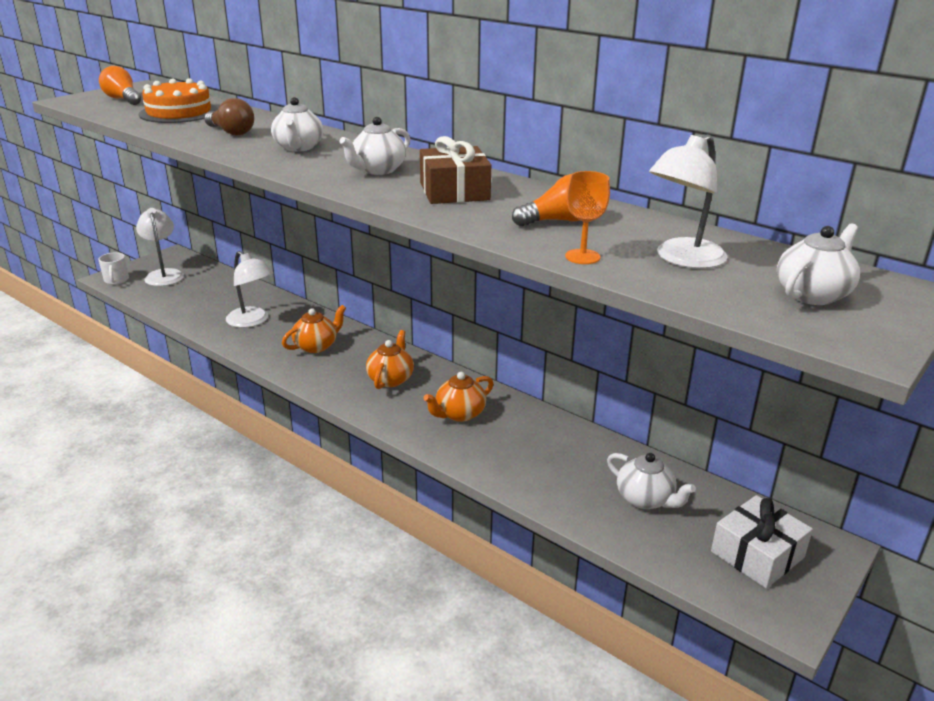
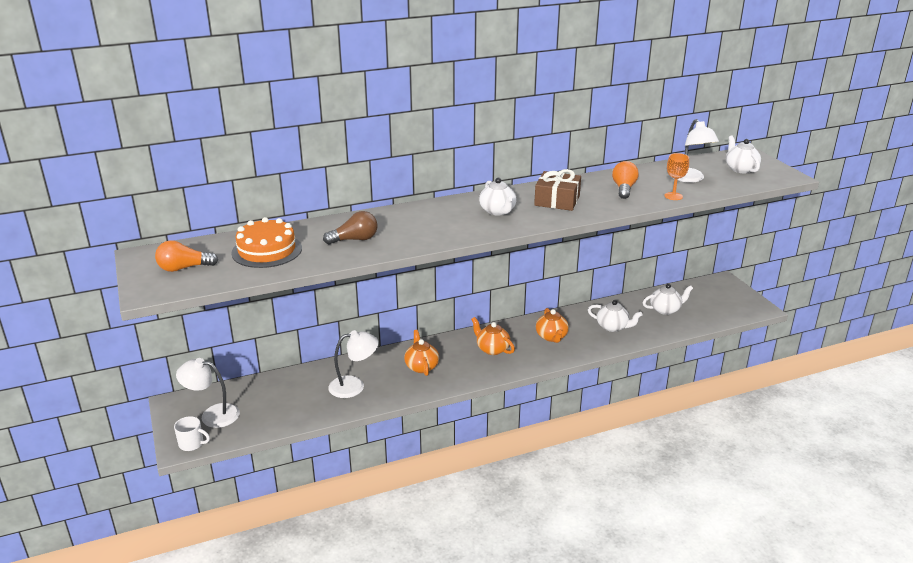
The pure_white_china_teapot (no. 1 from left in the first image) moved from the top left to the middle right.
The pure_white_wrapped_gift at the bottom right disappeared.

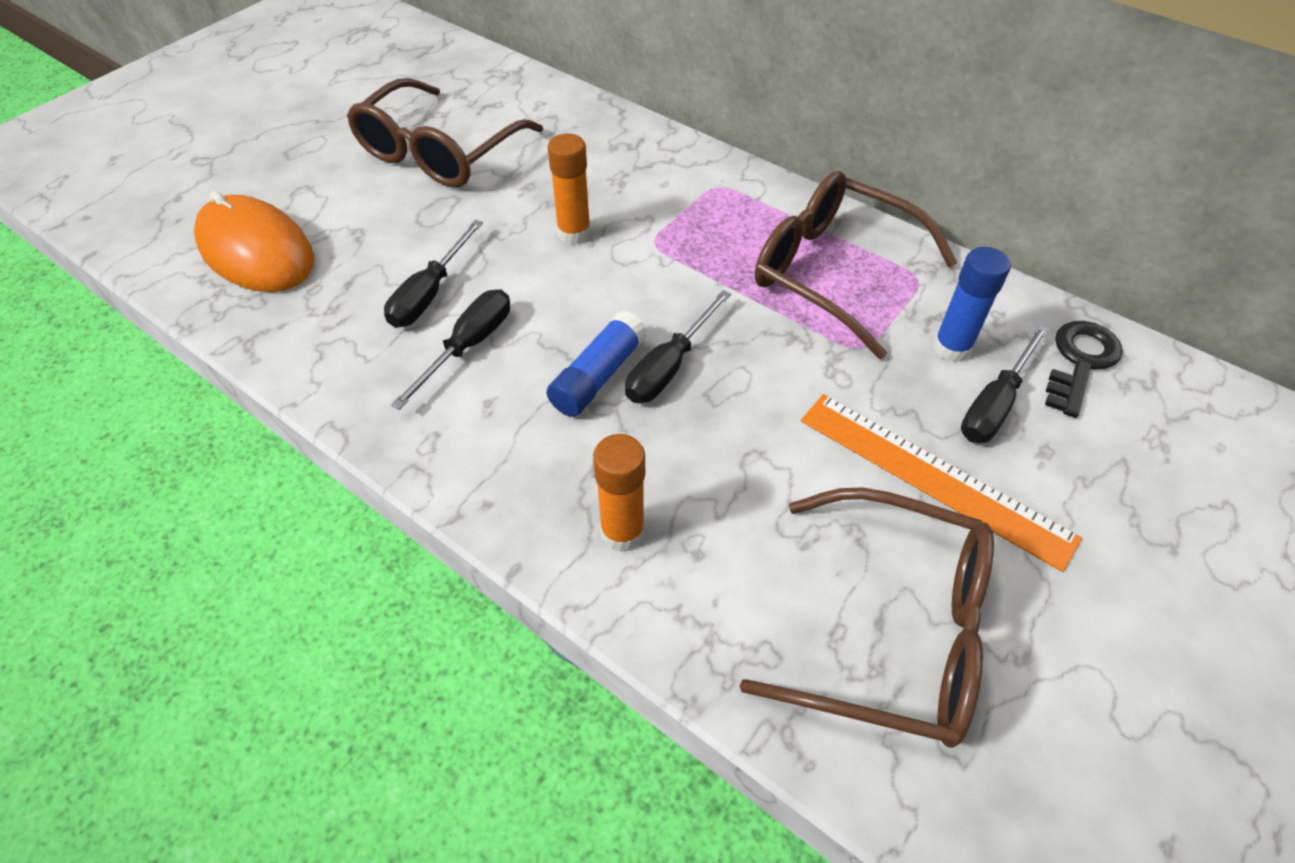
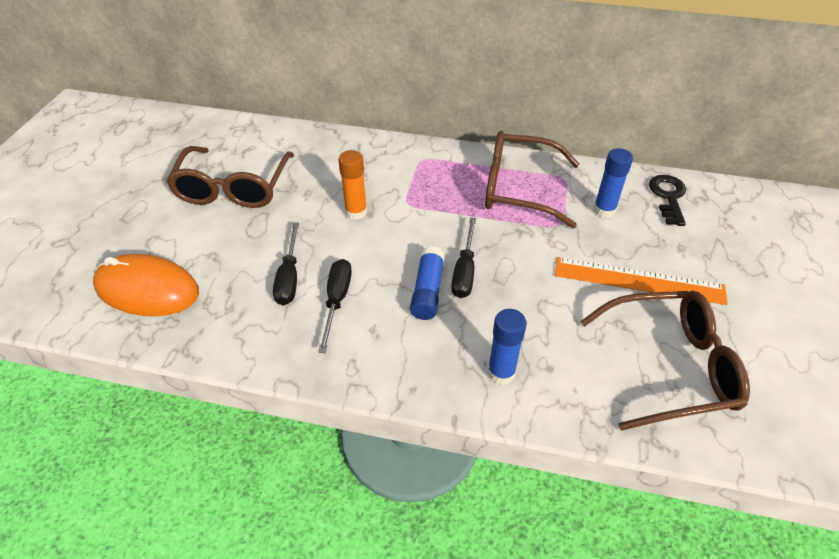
The orange-coloured_glue_stick (no. 2 from left) at the centre became the royal_blue_glue_stick (no. 2 from left) at the centre.
The ebony_screwdriver (no. 4 from left) at the middle right disappeared.

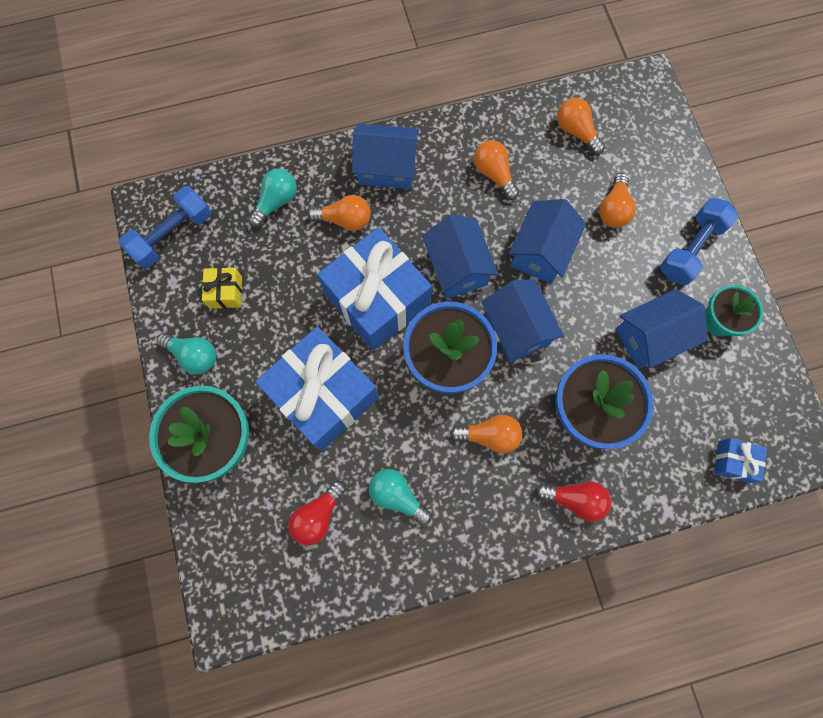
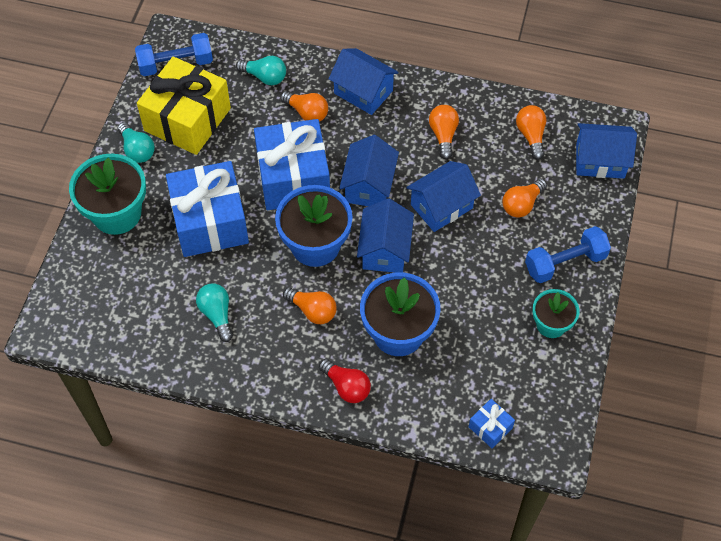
The yellow_wrapped_gift at the middle left changed to 2.34 times the size.
The turquoise_lightbulb (no. 2 from left in the first image) at the top left turned 45 degrees clockwise.
The scarlet_lightbulb (no. 1 from left) at the bottom centre disappeared.
The royal_blue_cottage (no. 5 from left) moved from the middle right to the top right.

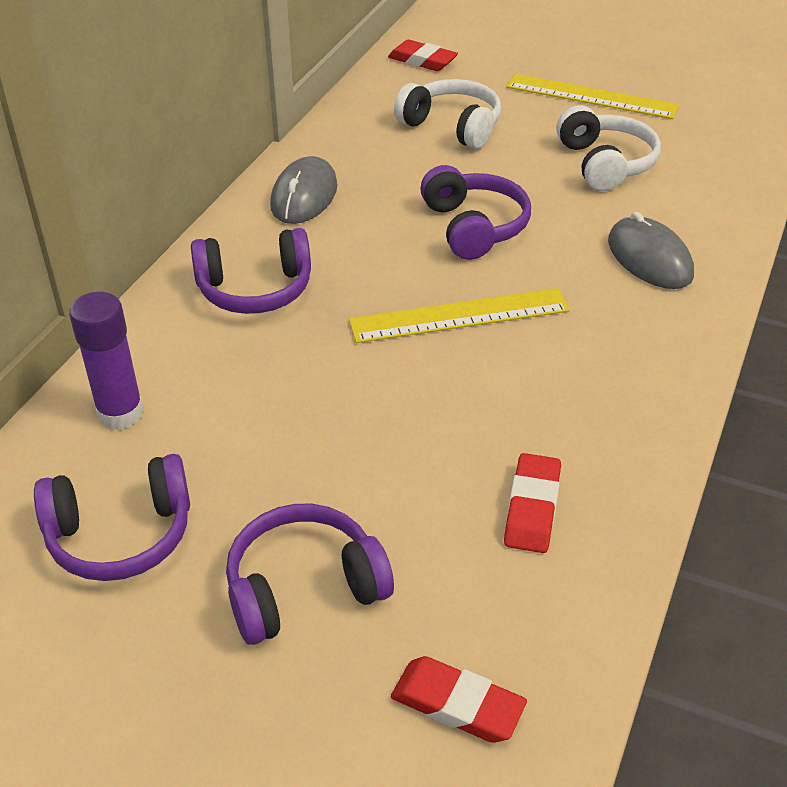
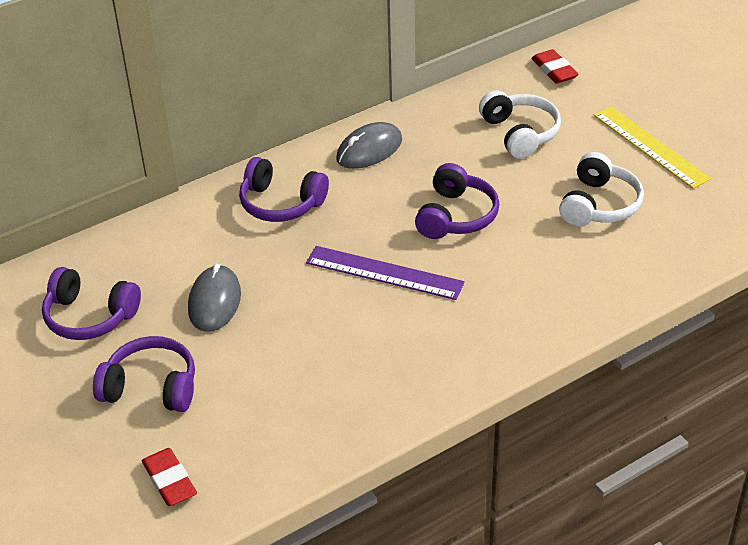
The violet_glue_stick at the middle left disappeared.
The yellow_measuring_stick (no. 1 from left) at the centre became the violet_measuring_stick at the centre.
The scarlet_eraser (no. 3 from left) at the middle right disappeared.
The gray_PC_mouse (no. 2 from left in the first image) moved from the top right to the middle left.

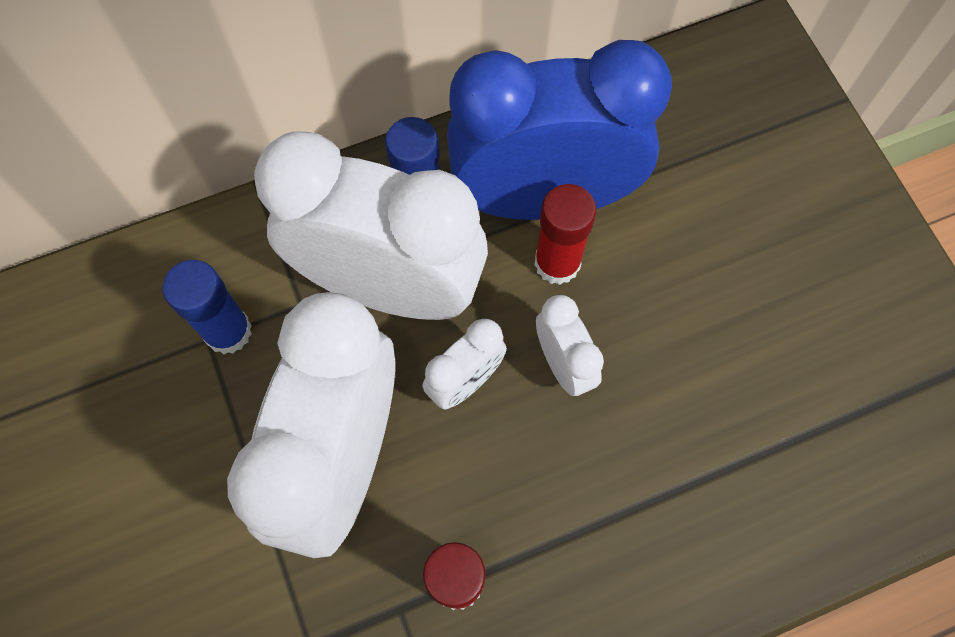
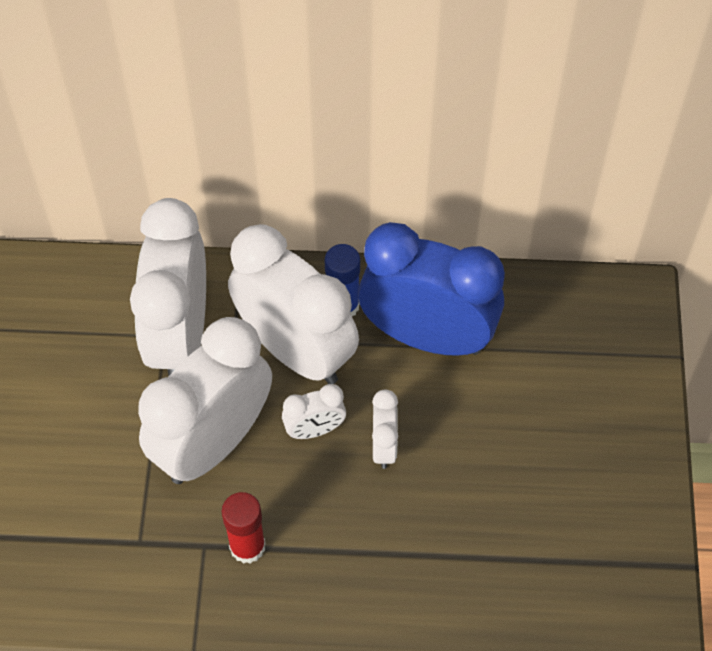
The royal_blue_glue_stick (no. 1 from left) at the middle left was replaced by the pure_white_clock (no. 1 from left) at the middle left.
The scarlet_glue_stick (no. 2 from left) at the centre disappeared.

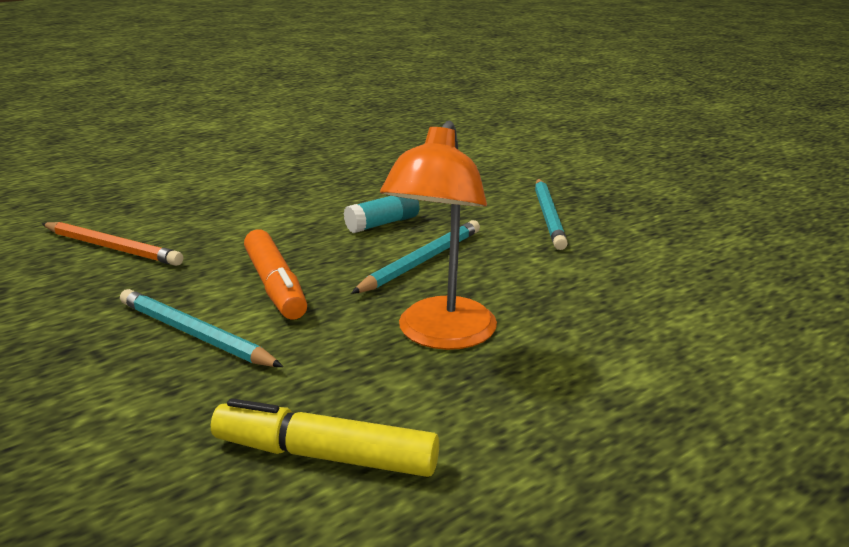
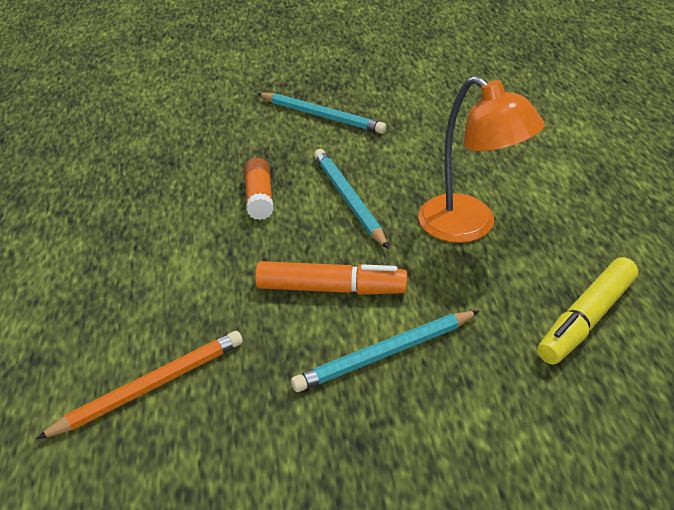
The turquoise_glue_stick at the centre became the orange-coloured_glue_stick at the centre.

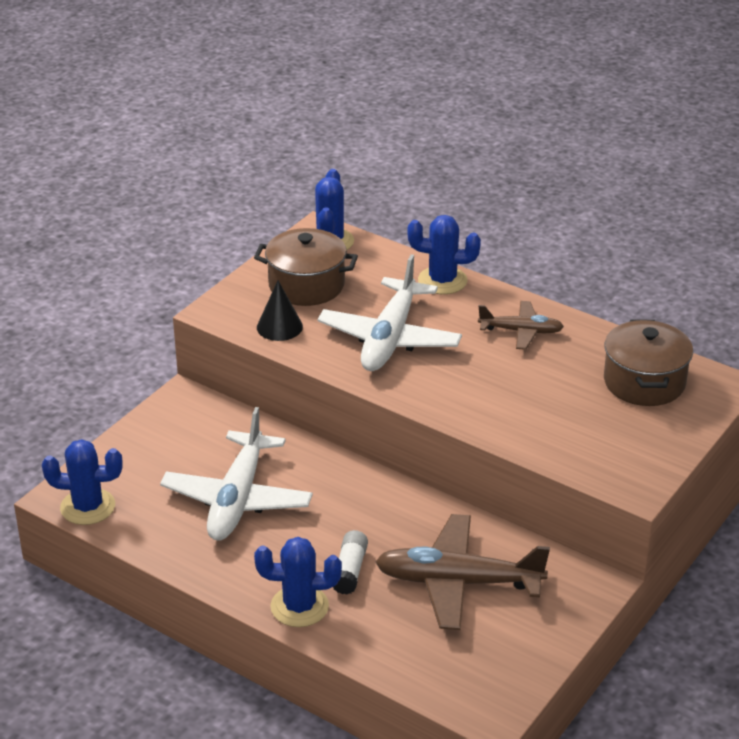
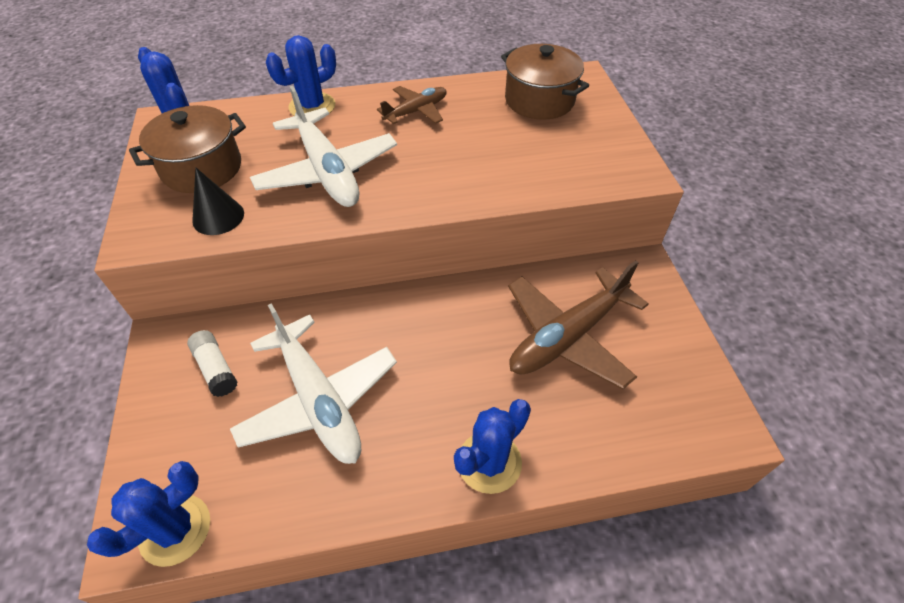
The pure_white_glue_stick moved from the bottom centre to the middle left.

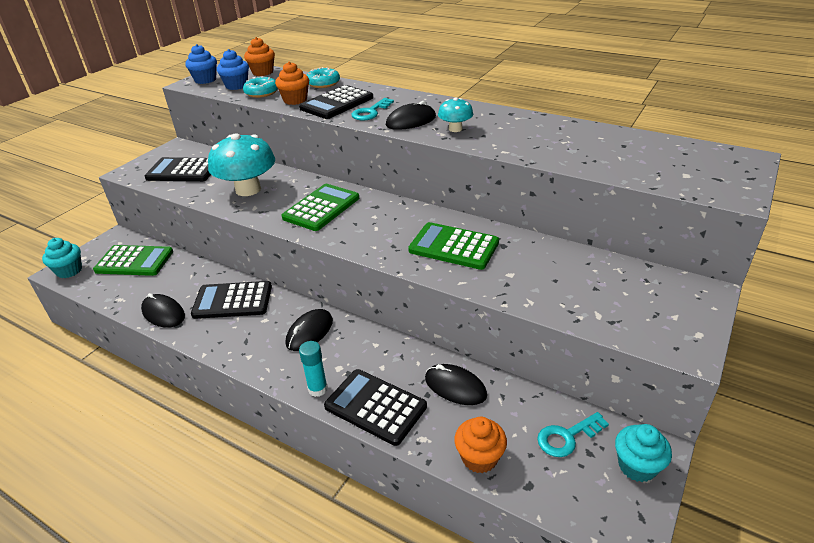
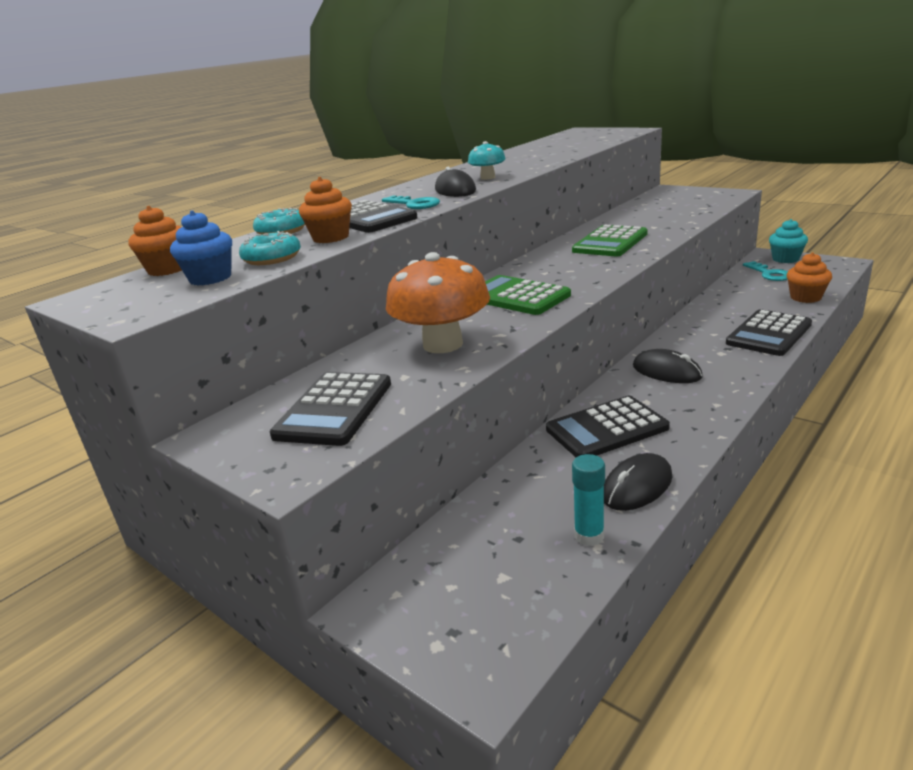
The turquoise_muffin (no. 1 from left) at the middle left disappeared.
The leaf-green_adding_machine (no. 1 from left) at the middle left disappeared.
The royal_blue_muffin (no. 1 from left) at the top left disappeared.
The ebony_adding_machine (no. 2 from left in the first image) at the middle left turned 60 degrees clockwise.
The turquoise_toadstool (no. 1 from left) at the top left became the orange-coloured_toadstool at the centre.
The turquoise_glue_stick moved from the bottom centre to the centre.
The ebony_PC_mouse (no. 4 from left) at the bottom centre disappeared.

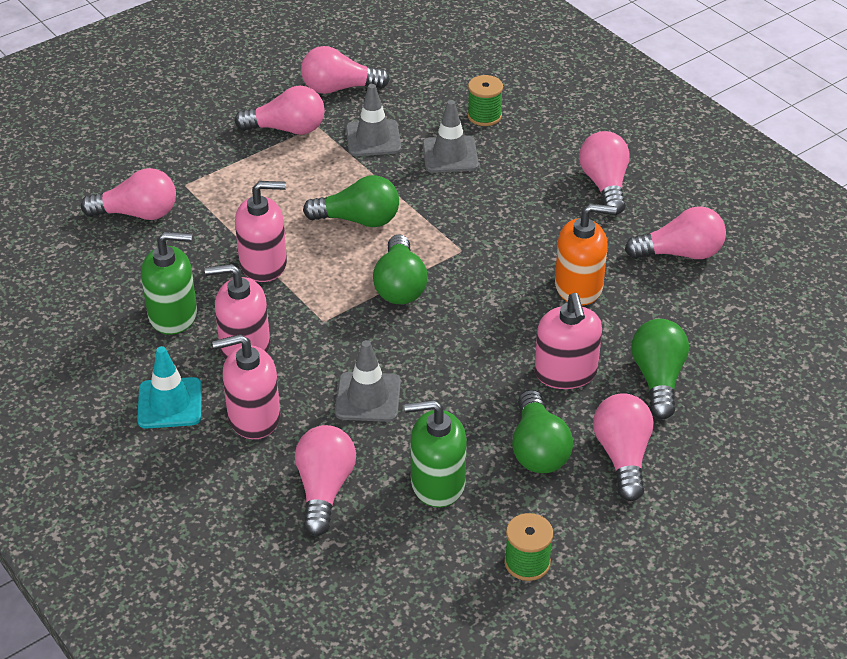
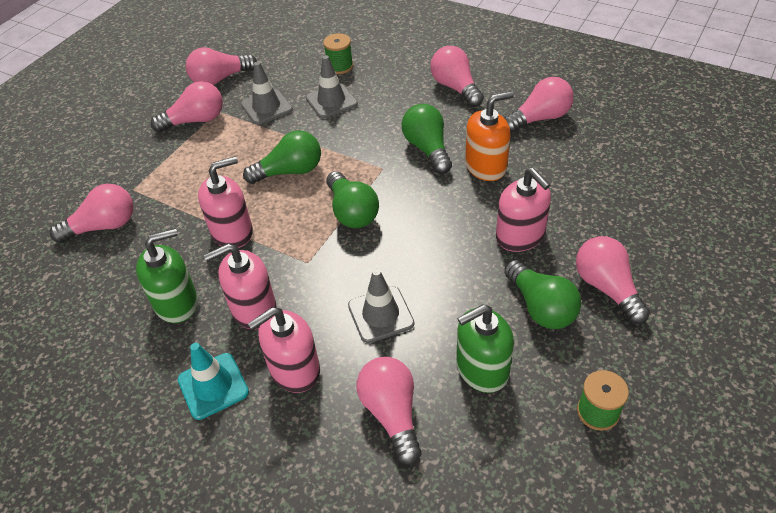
The leaf-green_lightbulb (no. 4 from left in the first image) moved from the middle right to the top centre.

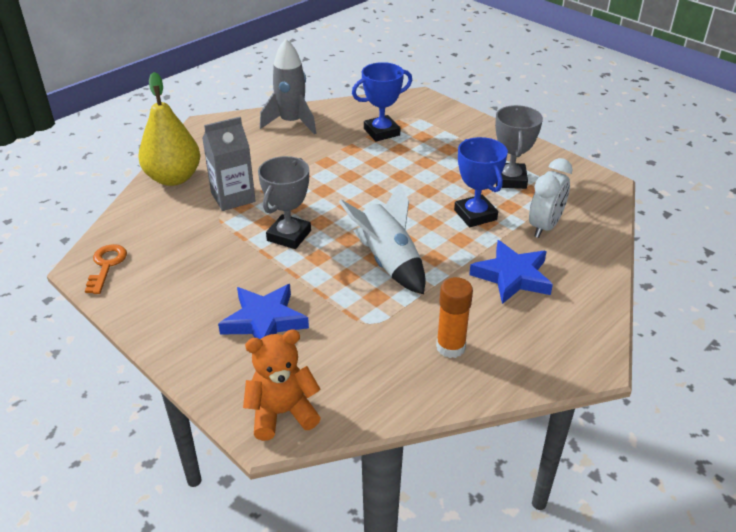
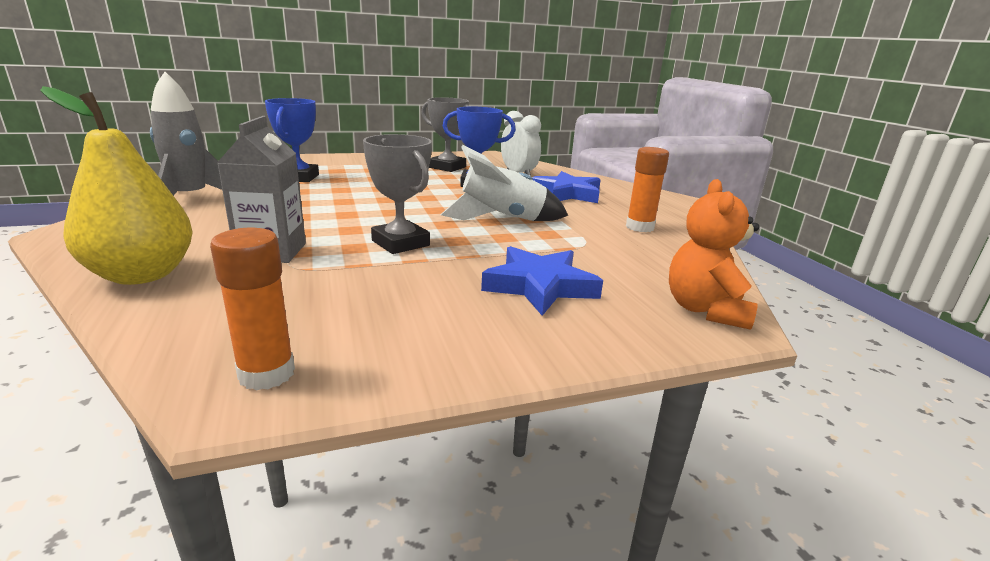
The orange-coloured_latchkey at the middle left was replaced by the orange-coloured_glue_stick (no. 1 from left) at the middle left.

